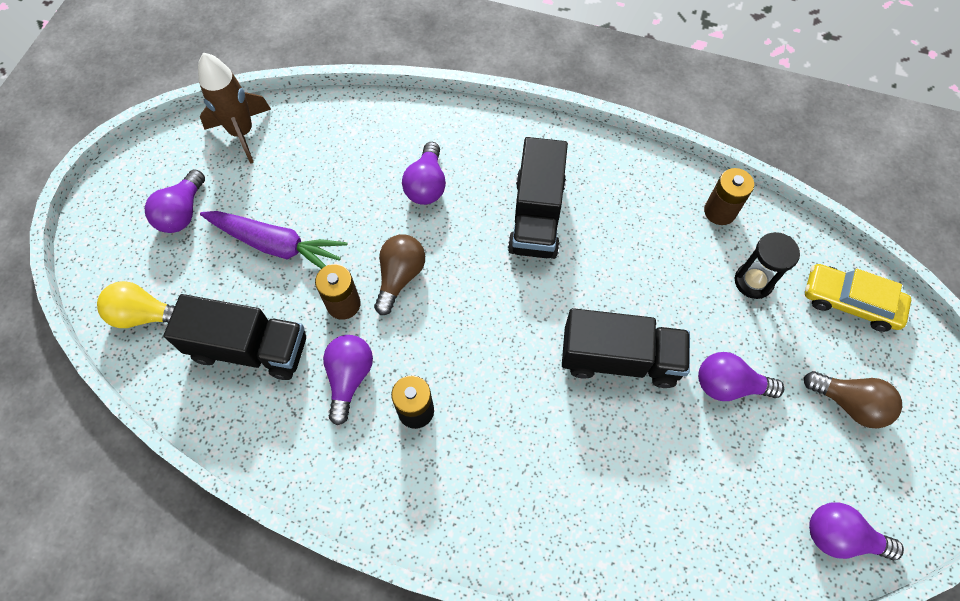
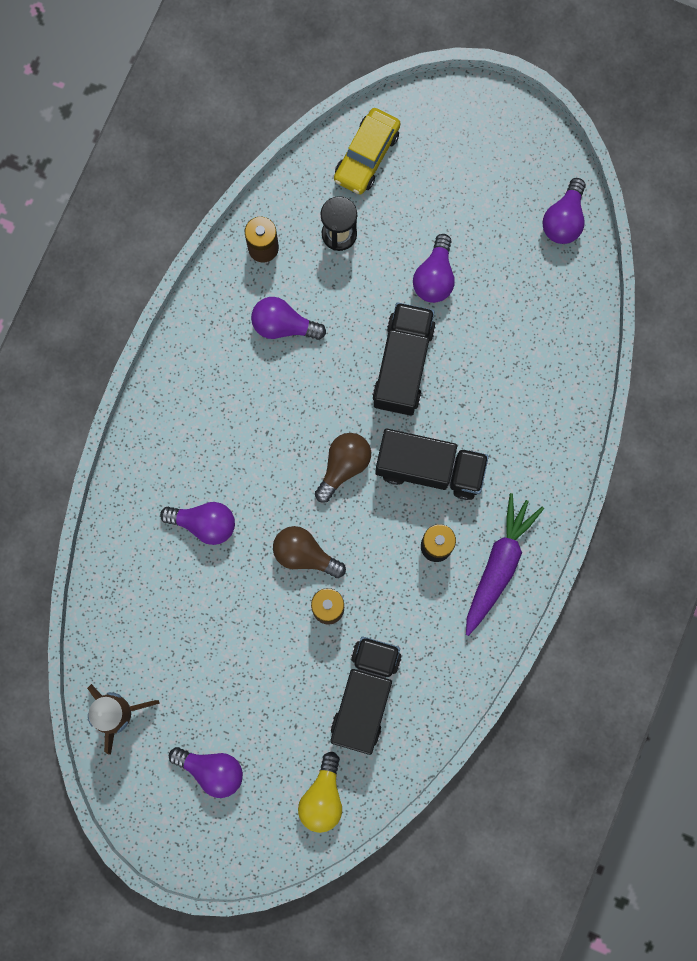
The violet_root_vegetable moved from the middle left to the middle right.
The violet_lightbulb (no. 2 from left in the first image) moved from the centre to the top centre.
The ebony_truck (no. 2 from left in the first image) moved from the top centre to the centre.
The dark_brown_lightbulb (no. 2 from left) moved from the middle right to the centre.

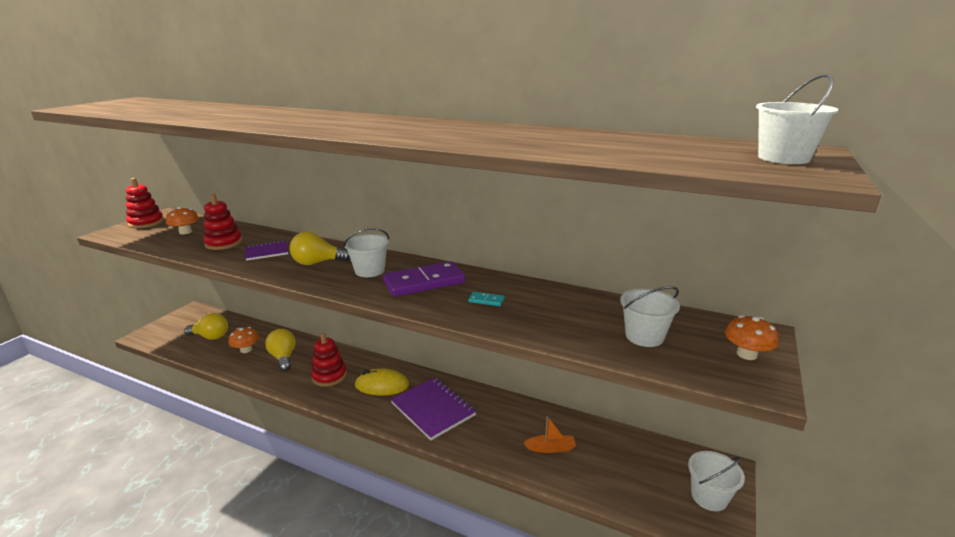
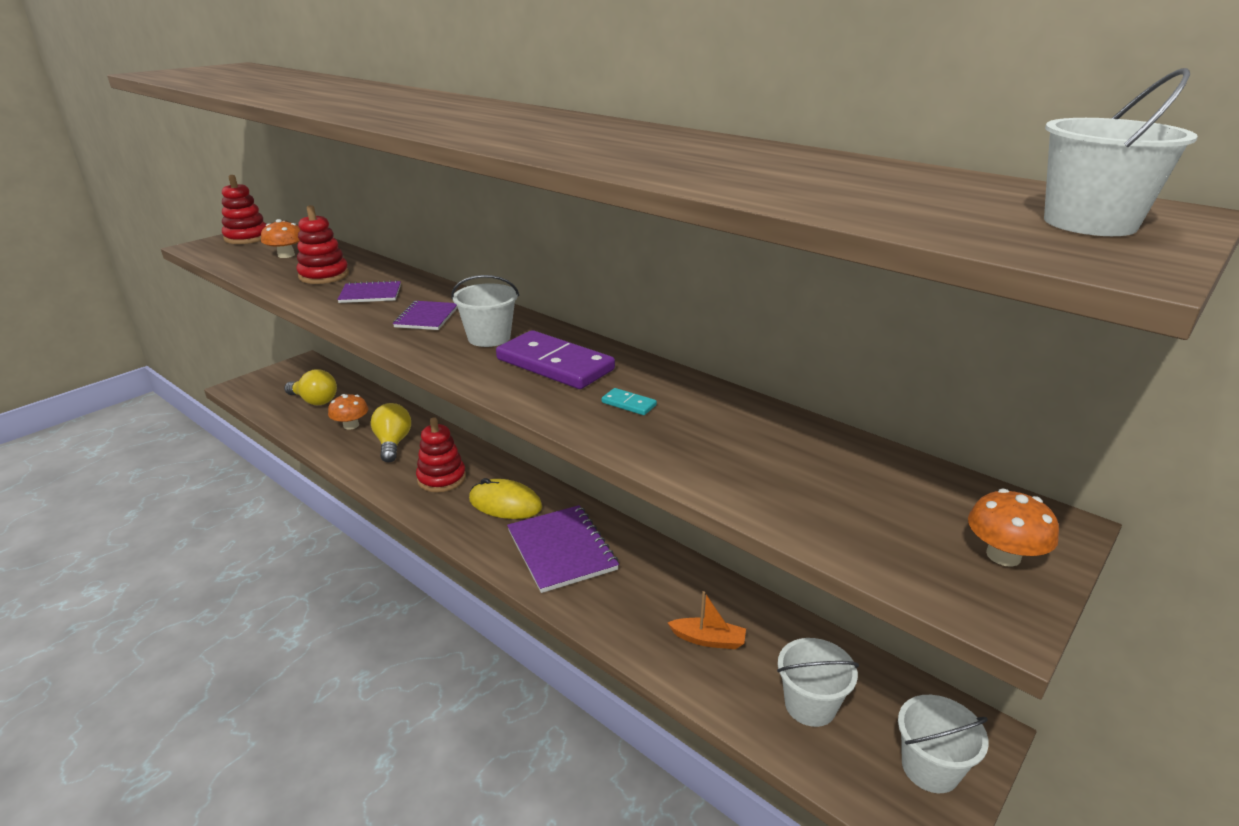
The yellow_lightbulb (no. 3 from left) at the centre was replaced by the violet_notebook (no. 2 from left) at the centre.
The violet_domino_tile at the centre turned 45 degrees clockwise.
The pure_white_pail (no. 2 from left) moved from the middle right to the bottom centre.

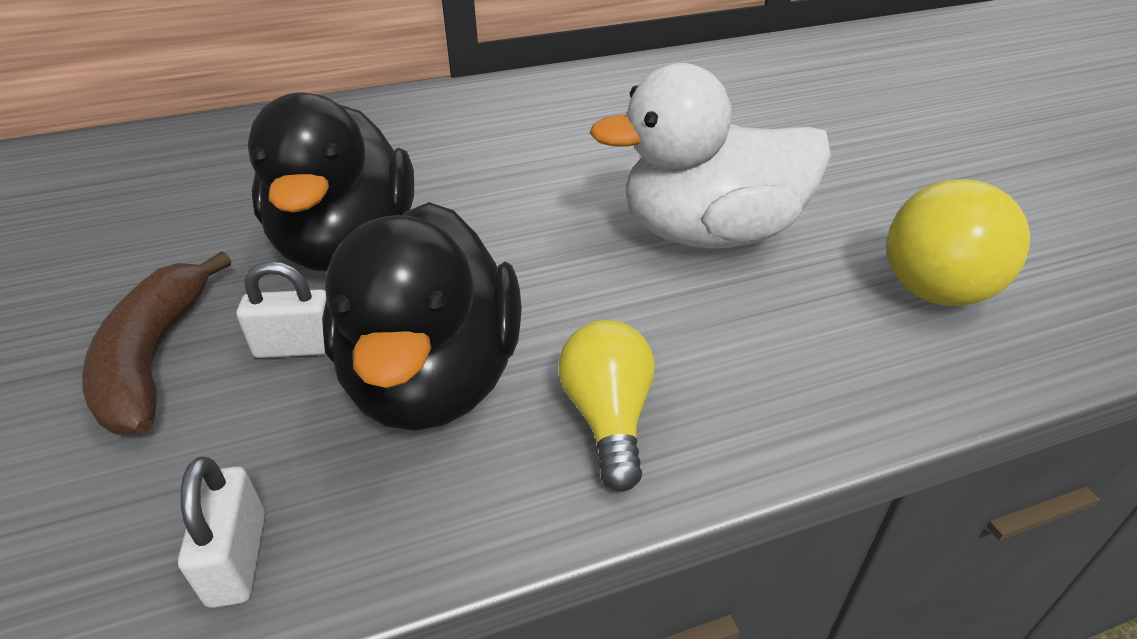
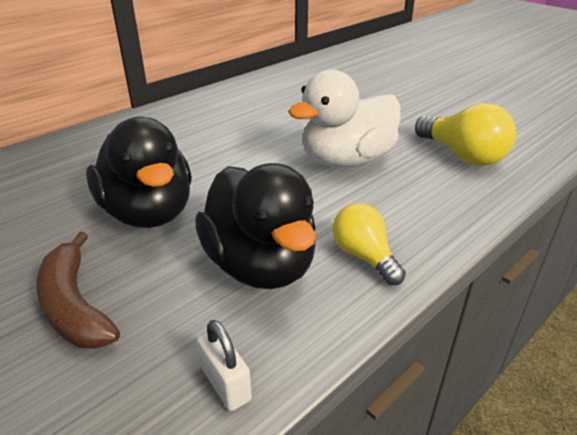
The pure_white_padlock (no. 2 from left) at the middle left disappeared.
The yellow_lightbulb (no. 2 from left) at the middle right turned 45 degrees counterclockwise.

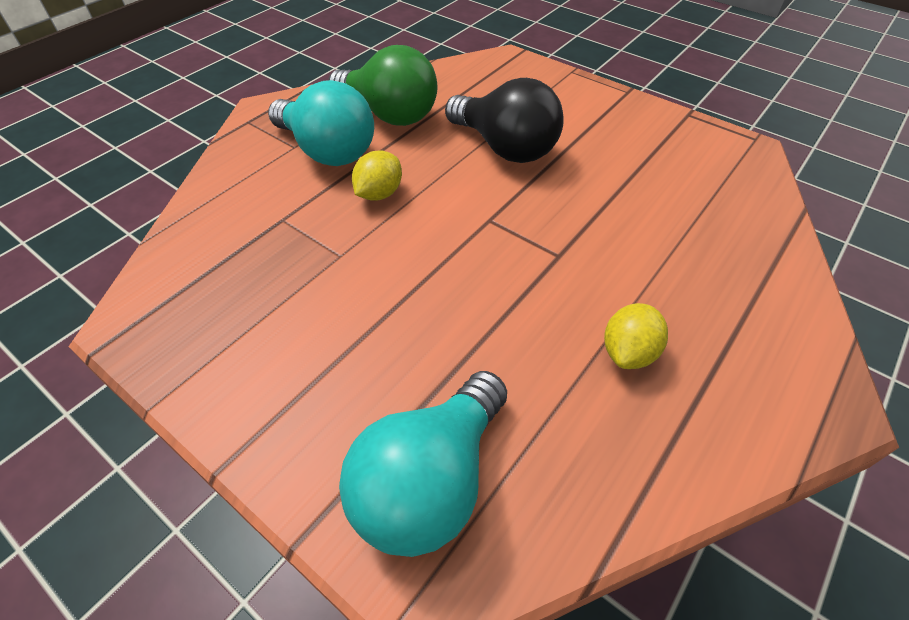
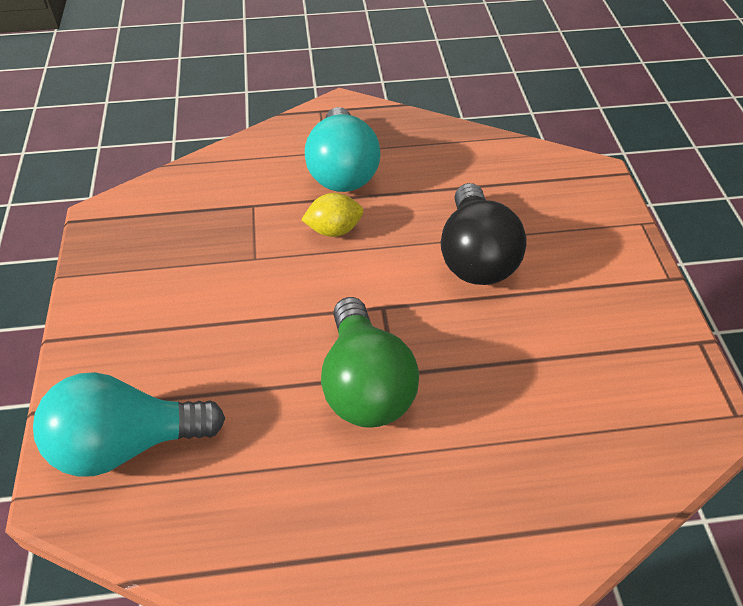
The leaf-green_lightbulb moved from the top centre to the centre.
The yellow_lemon (no. 2 from left) at the middle right disappeared.

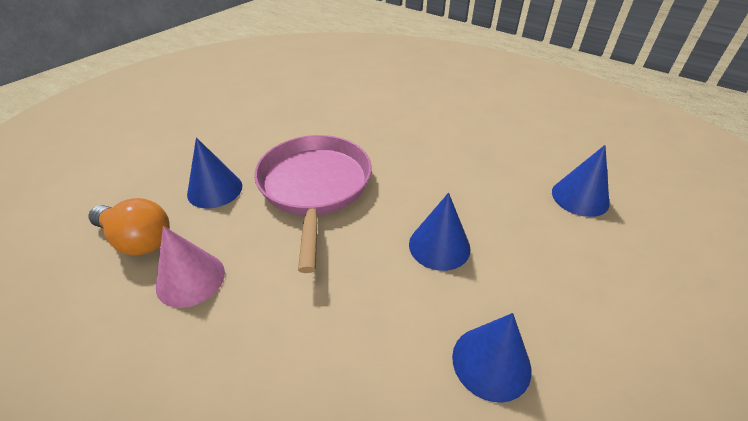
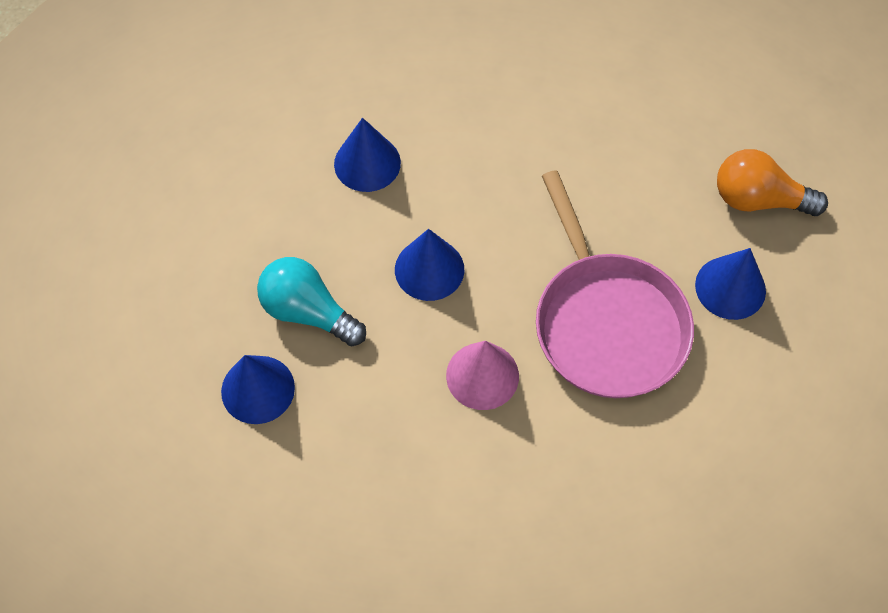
The pink_solid_cone moved from the middle left to the centre.
The turquoise_lightbulb at the centre appeared.

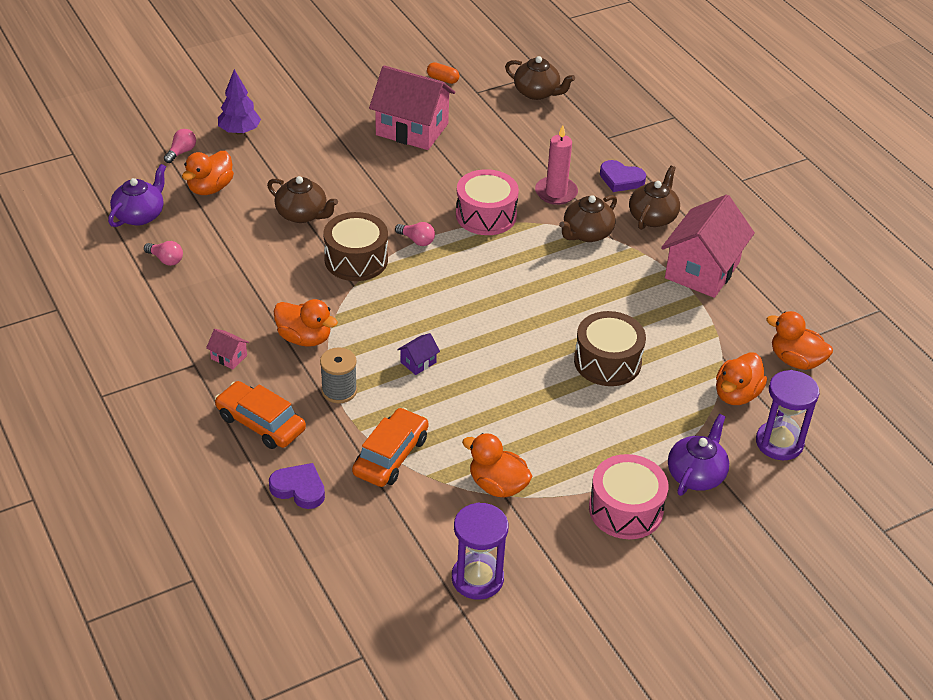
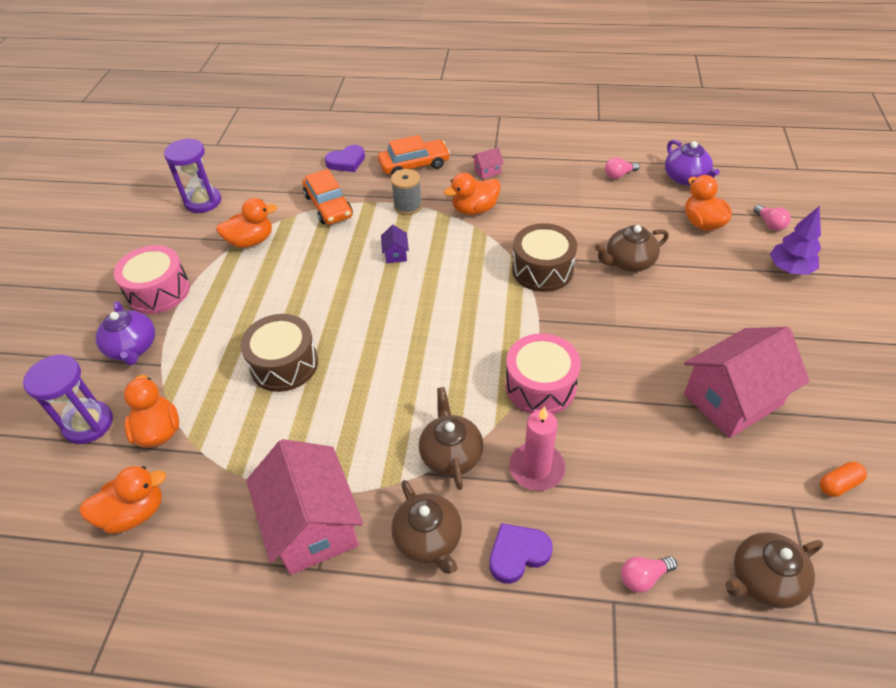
The pink_lightbulb (no. 3 from left in the first image) moved from the centre to the bottom right.

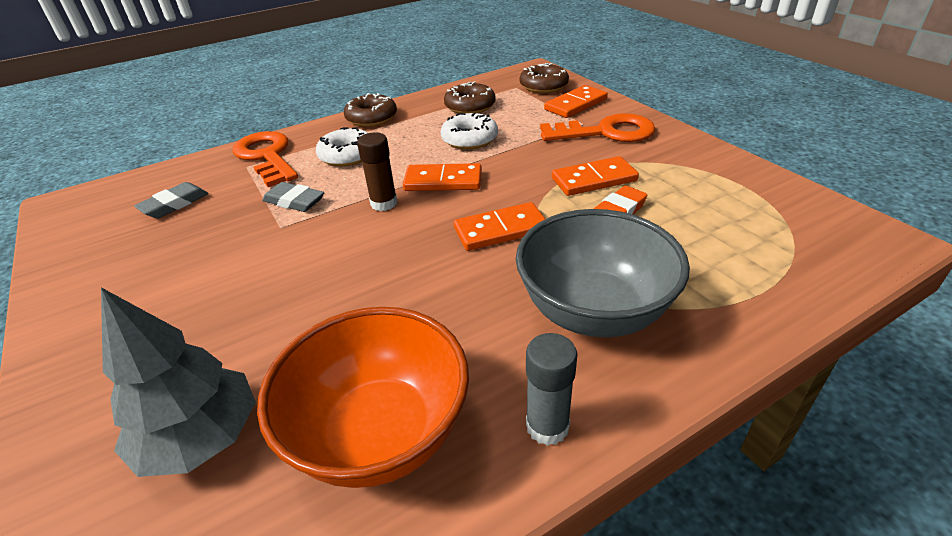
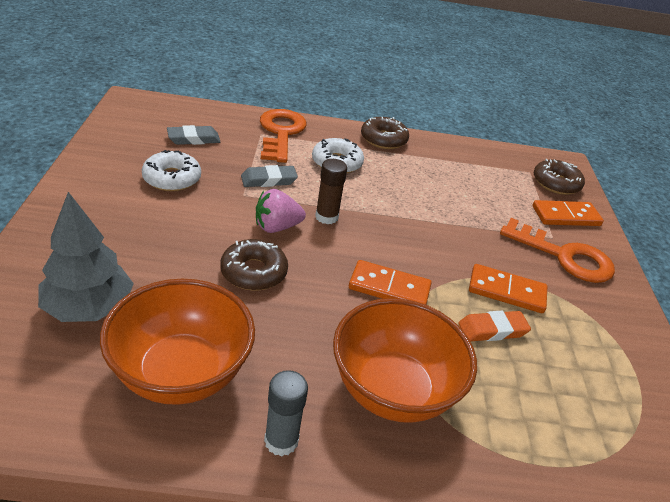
The gray_eraser (no. 2 from left) at the middle left turned 75 degrees counterclockwise.
The orange-coloured_domino_tile (no. 1 from left) at the top centre disappeared.
The pure_white_donut (no. 2 from left in the first image) moved from the top centre to the middle left.
The dark_brown_donut (no. 2 from left in the first image) moved from the top centre to the centre.
The gray_deep_dish at the centre became the orange-coloured_deep_dish (no. 2 from left) at the bottom centre.
The pink_berry at the centre appeared.

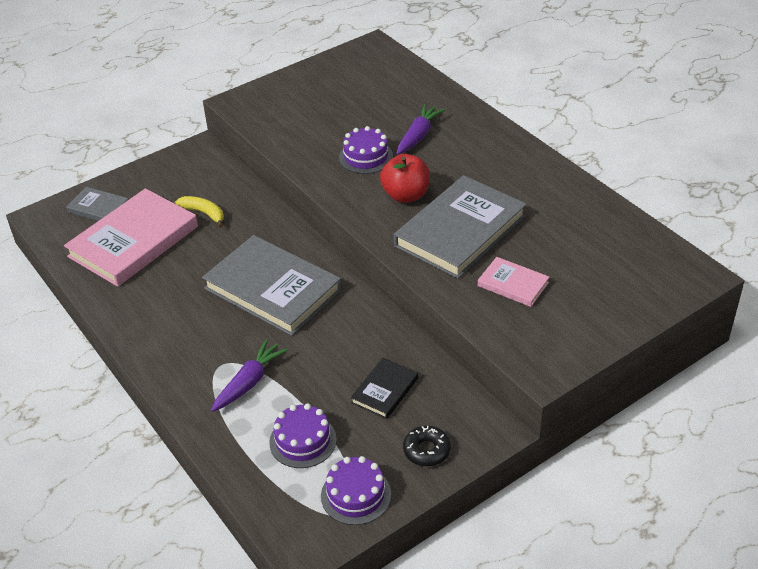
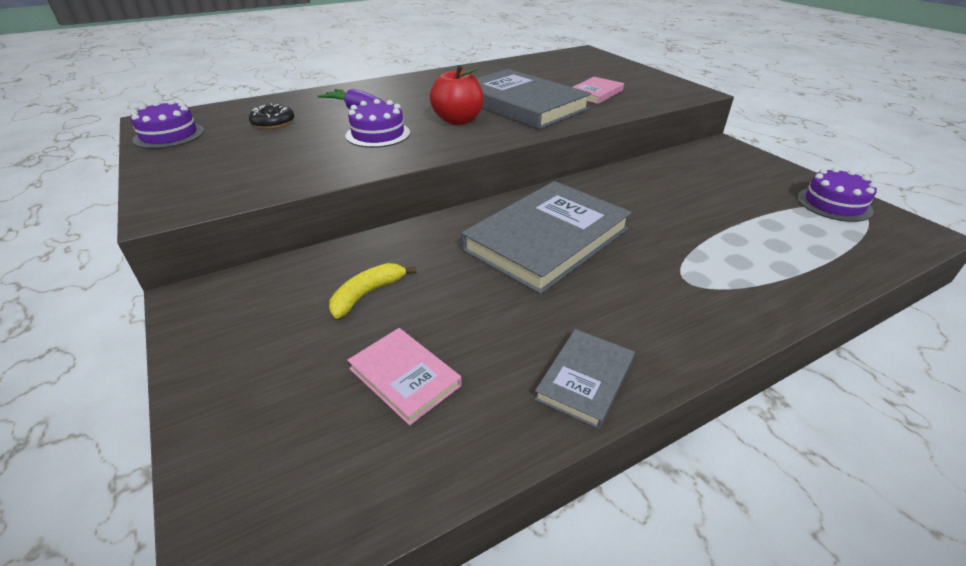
The pink_hardcover (no. 1 from left) at the middle left changed to 0.48 times the size.
The gray_hardcover (no. 1 from left in the first image) moved from the middle left to the bottom centre.
The violet_root_vegetable (no. 1 from left) at the middle left disappeared.
The violet_gateau (no. 1 from left) moved from the bottom centre to the top left.
The ebony_hardcover at the bottom centre disappeared.
The ebony_donut moved from the bottom centre to the top left.

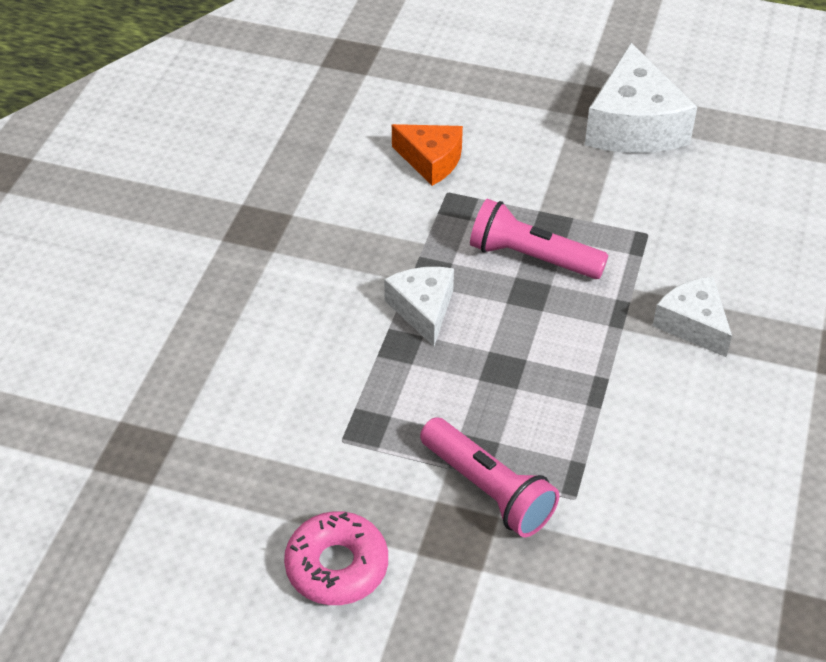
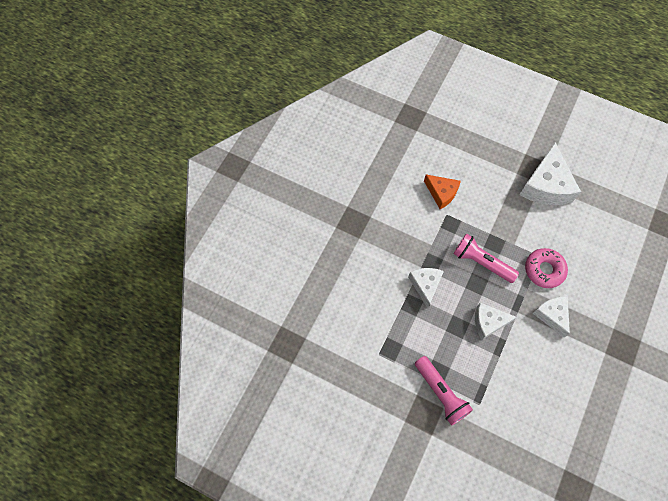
The pink_donut moved from the bottom centre to the middle right.
The pure_white_piece_of_cheese (no. 2 from left) at the middle right appeared.

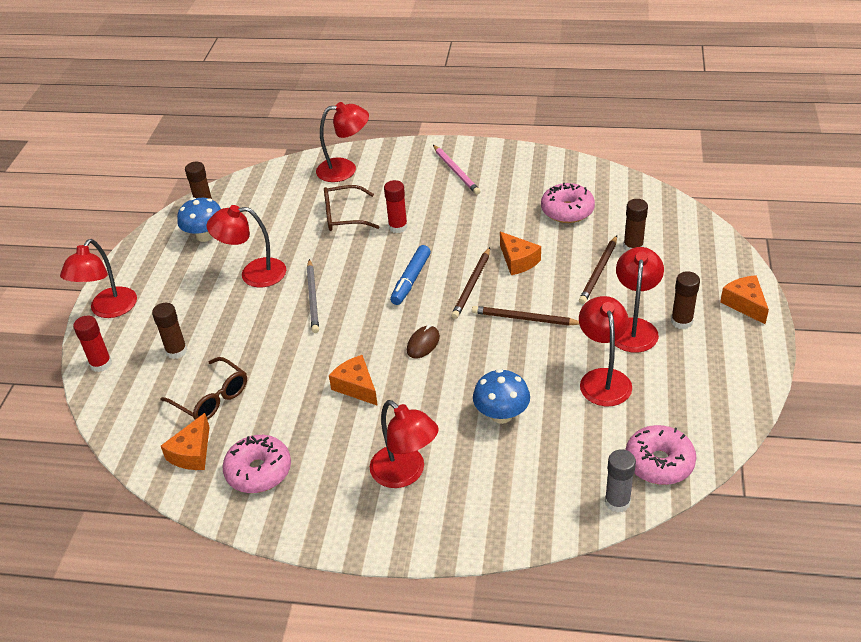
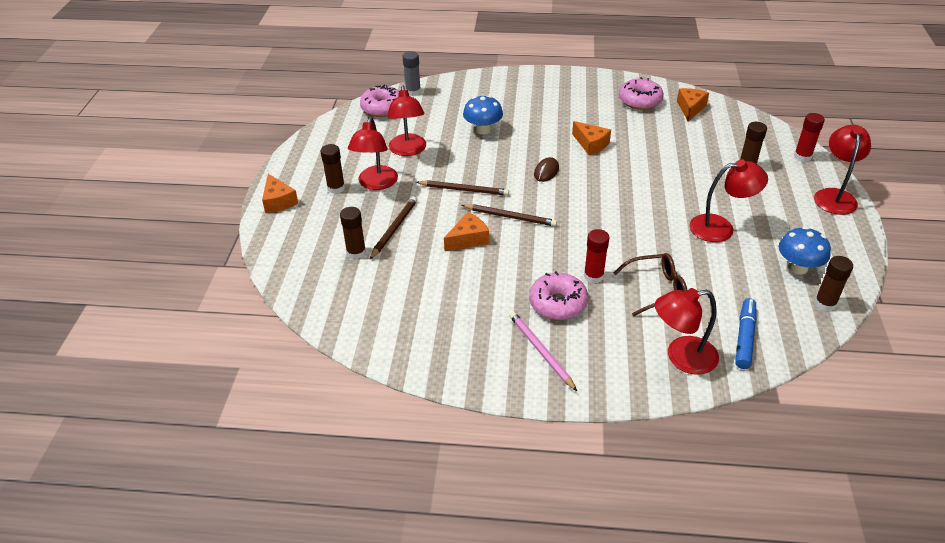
The dark_brown_glasses (no. 1 from left) at the middle left disappeared.
The gray_lead_pencil at the centre disappeared.
The scarlet_lamp (no. 4 from left) at the bottom centre disappeared.
The royal_blue_marker_pen moved from the centre to the middle right.
The dark_brown_lead_pencil (no. 1 from left in the first image) at the centre turned 90 degrees clockwise.
The orange-coloured_piece_of_cheese (no. 3 from left in the first image) at the centre turned 90 degrees clockwise.
The pink_donut (no. 2 from left) moved from the top centre to the centre.

